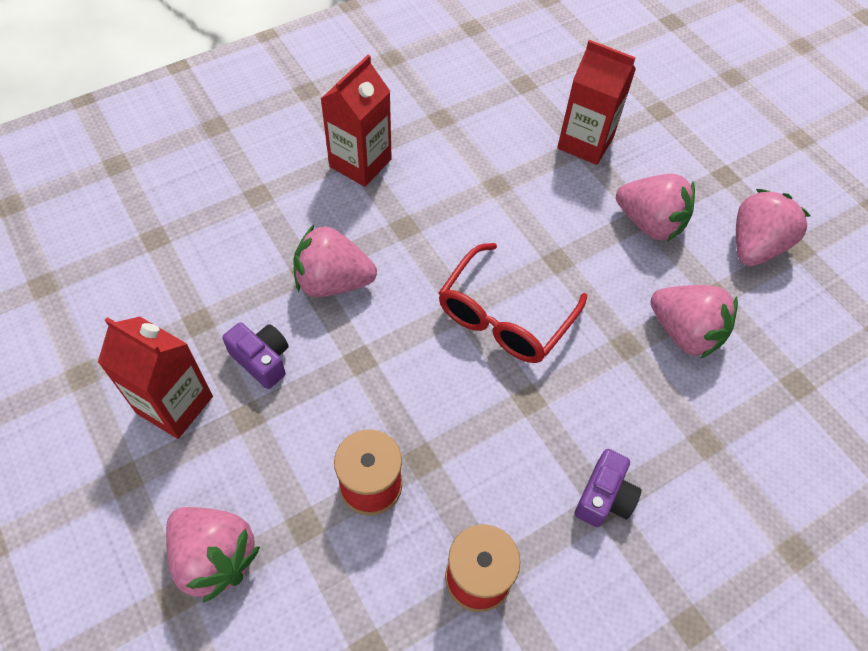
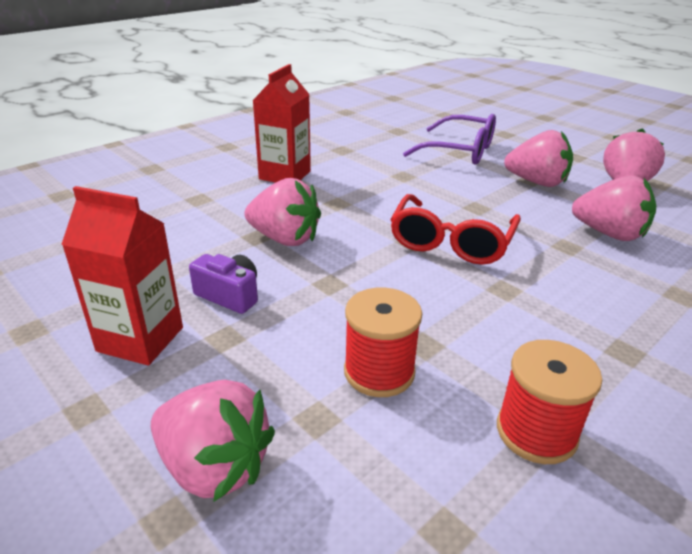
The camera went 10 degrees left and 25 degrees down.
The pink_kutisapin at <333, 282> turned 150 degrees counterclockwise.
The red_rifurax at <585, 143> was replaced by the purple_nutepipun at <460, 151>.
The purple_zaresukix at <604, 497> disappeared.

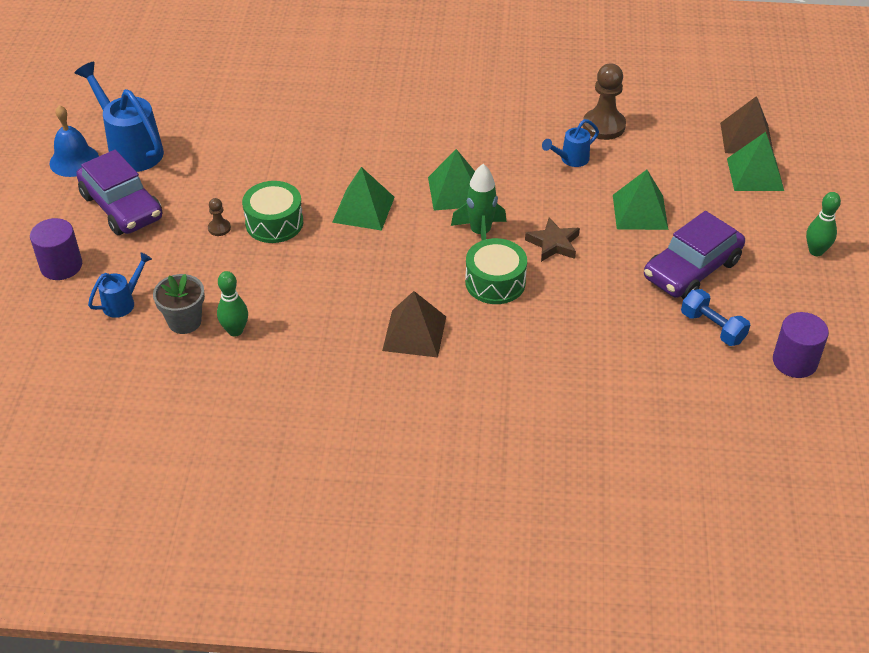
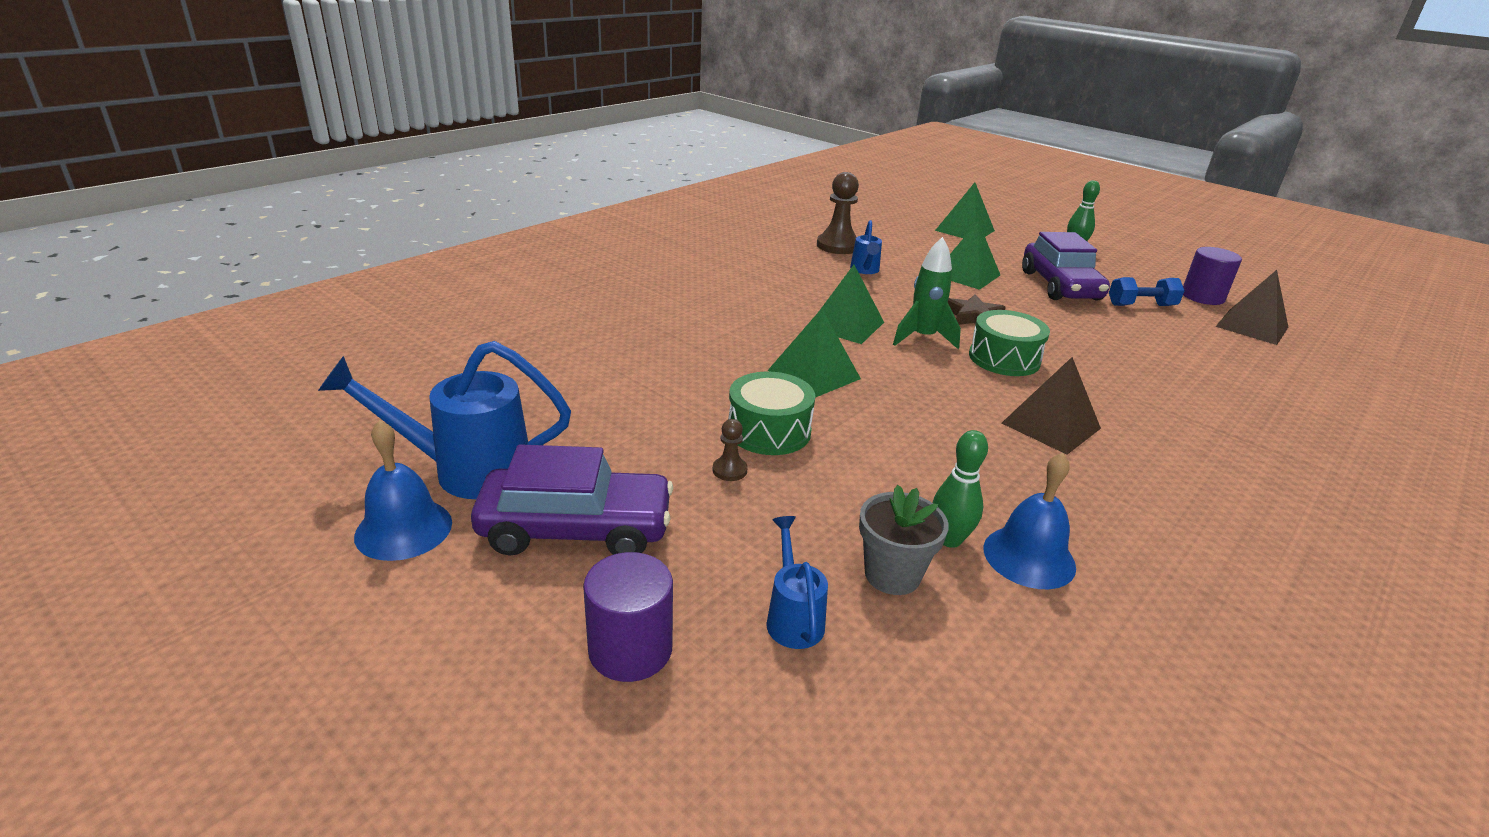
The camera went 55 degrees left and 15 degrees down.
The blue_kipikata at <1029, 557> appeared.
The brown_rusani moved from <746, 138> to <1252, 326>.

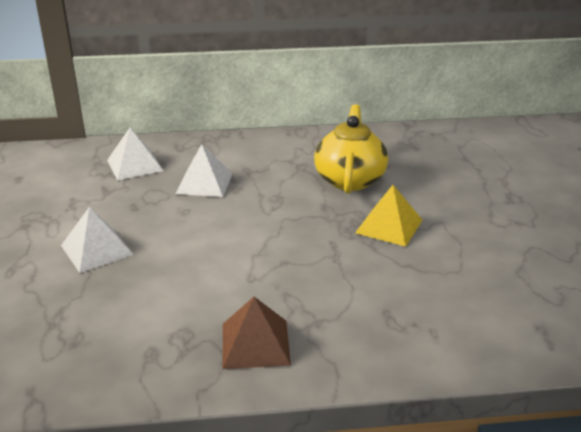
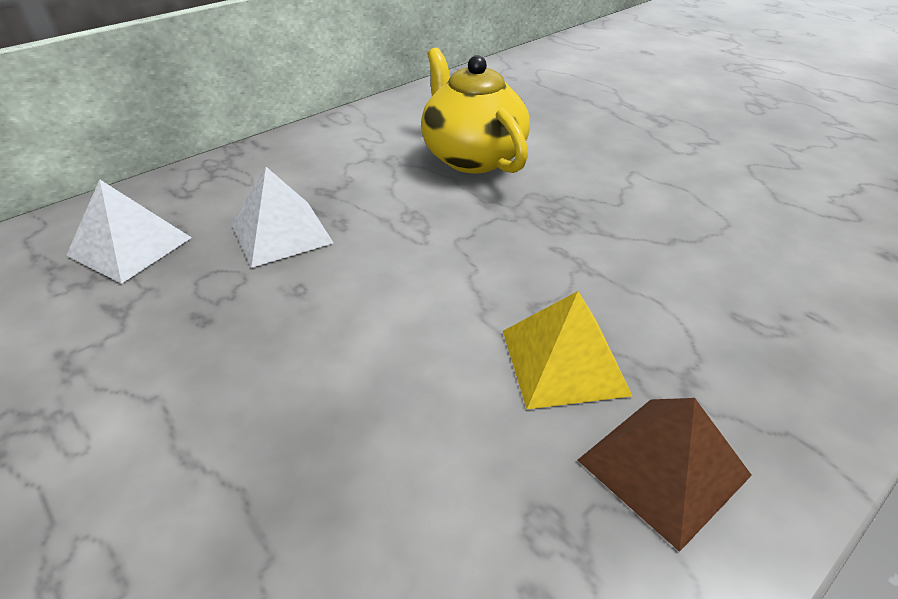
The camera went 35 degrees left and 10 degrees up.
The yellow_rusani moved from <389, 226> to <563, 361>.
The white_rusani at <97, 250> disappeared.

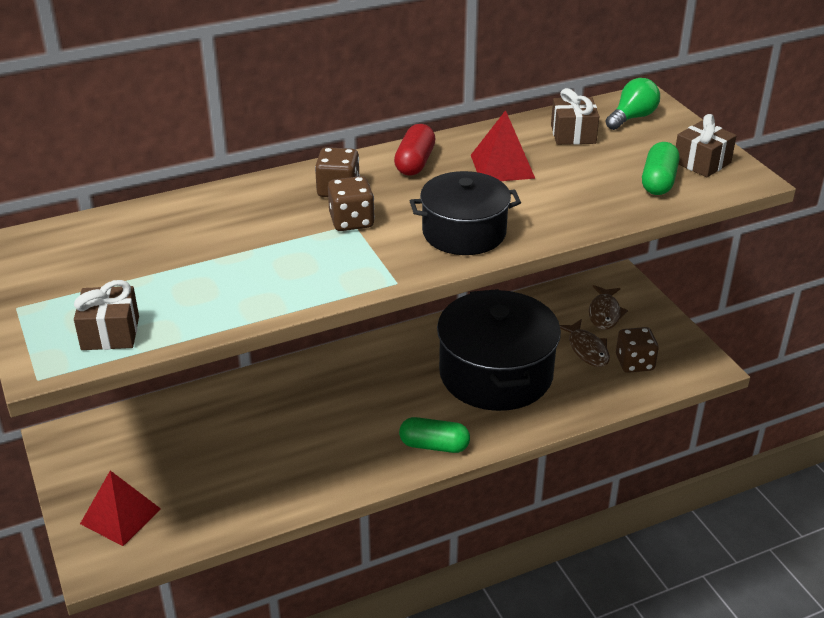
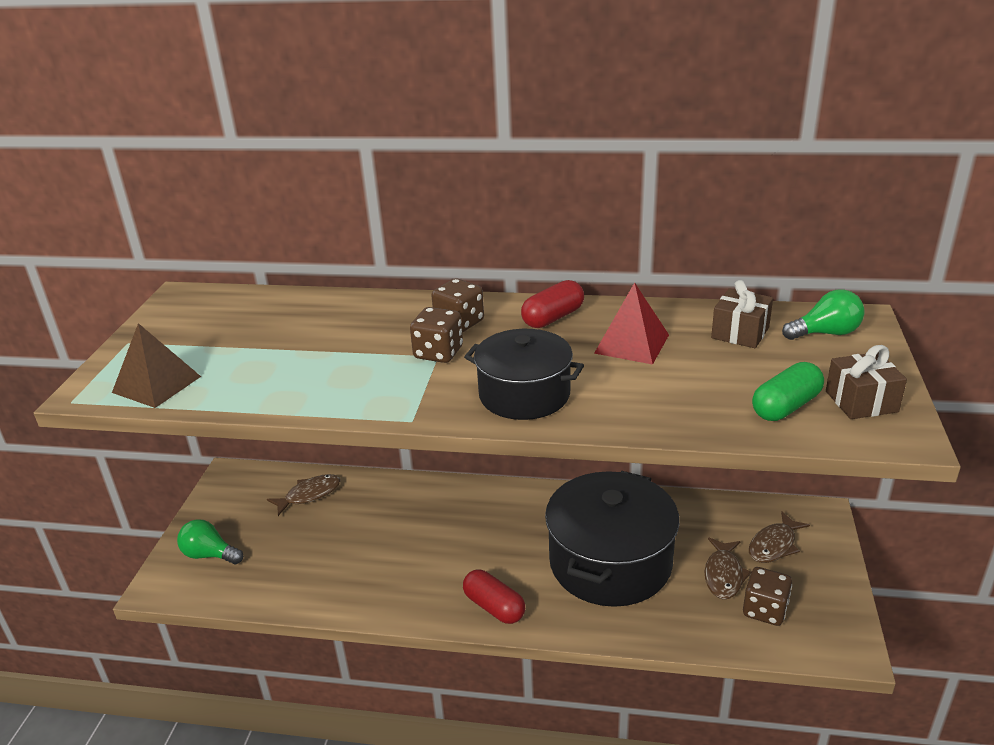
The camera went 35 degrees right and 5 degrees down.
The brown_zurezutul at <110, 333> was replaced by the brown_rusani at <157, 384>.
The red_rusani at <120, 516> was replaced by the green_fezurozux at <209, 555>.
The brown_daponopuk at <309, 495> appeared.
The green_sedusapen at <434, 445> became the red_sedusapen at <494, 607>.

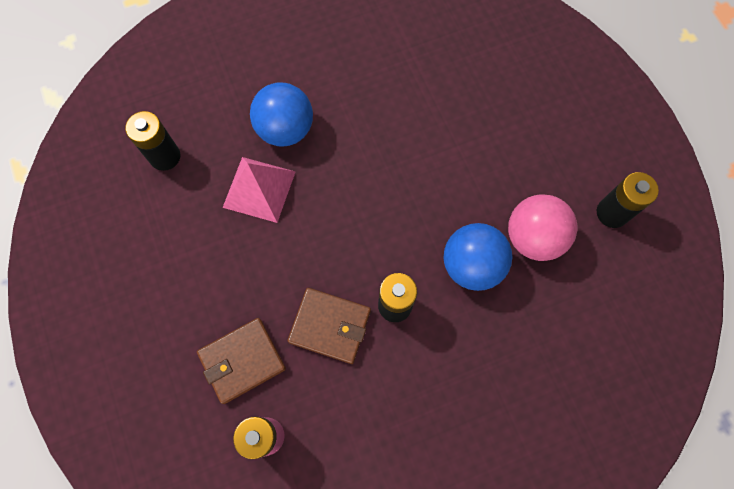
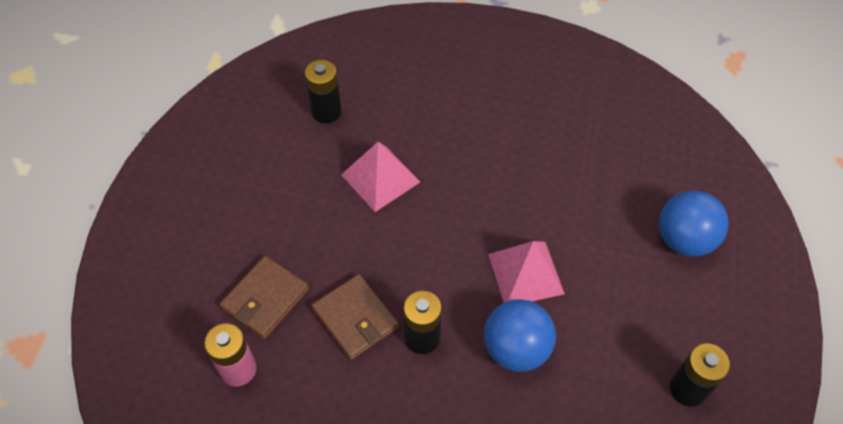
The camera went 35 degrees right and 15 degrees down.
The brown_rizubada at <242, 360> turned 60 degrees counterclockwise.
The pink_rusani at <525, 273> appeared.
The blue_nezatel moved from <285, 129> to <684, 240>.
The pink_nezatel at <533, 237> disappeared.

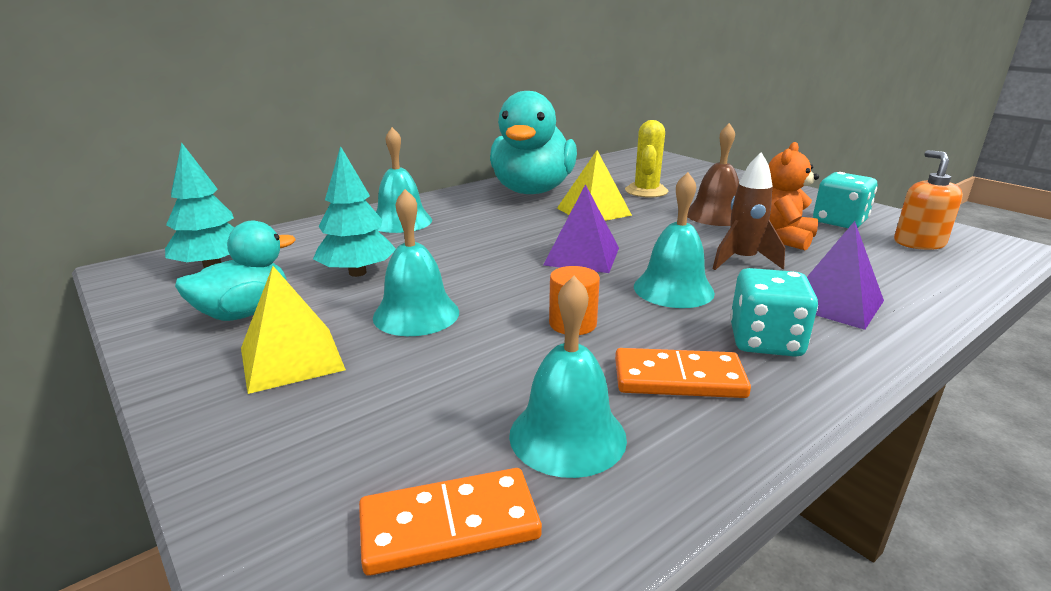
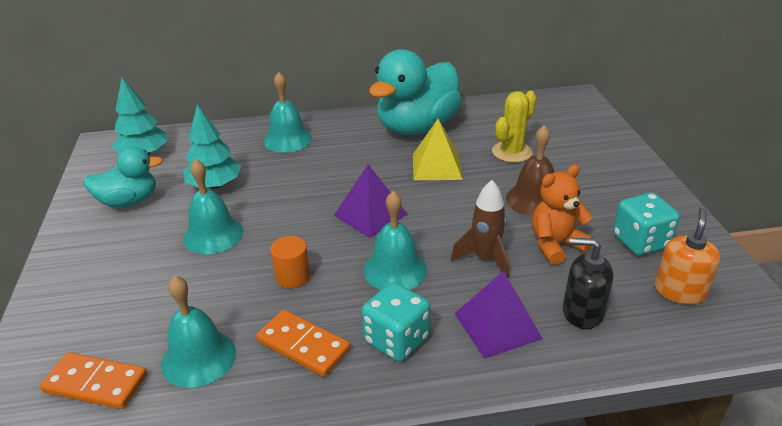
The camera went 30 degrees right and 10 degrees up.
The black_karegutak at <582, 312> appeared.
The yellow_rusani at <292, 358> disappeared.

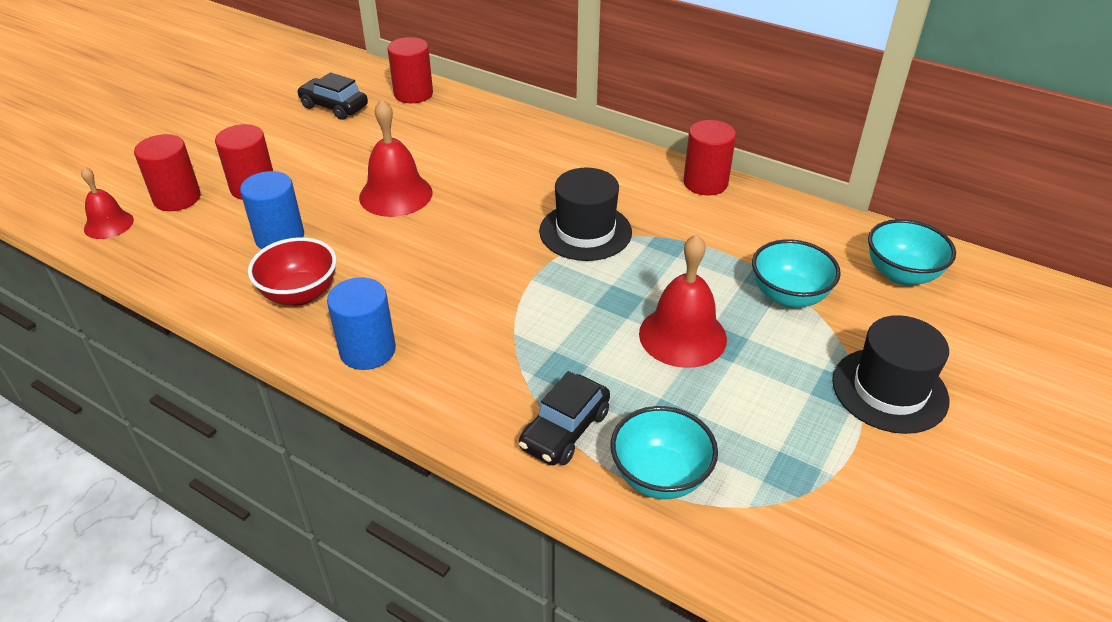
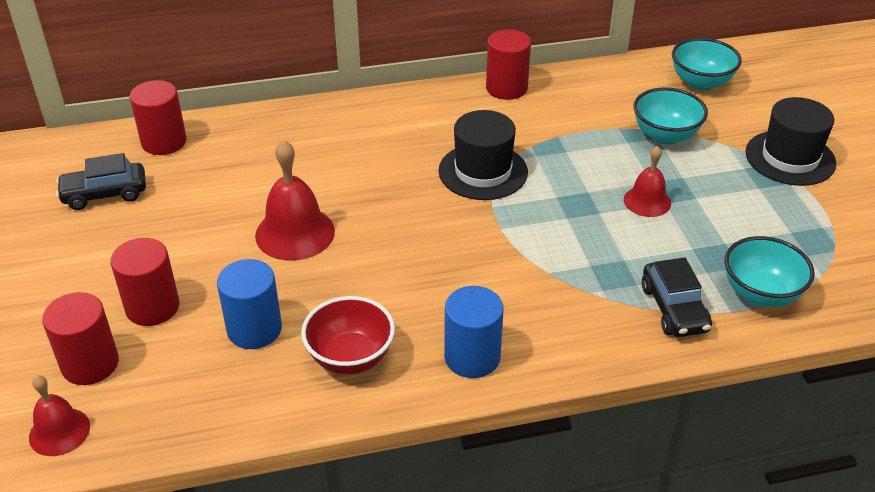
The camera went 45 degrees left and 0 degrees up.
The red_kipikata at <682, 336> changed to 0.62 times the size.

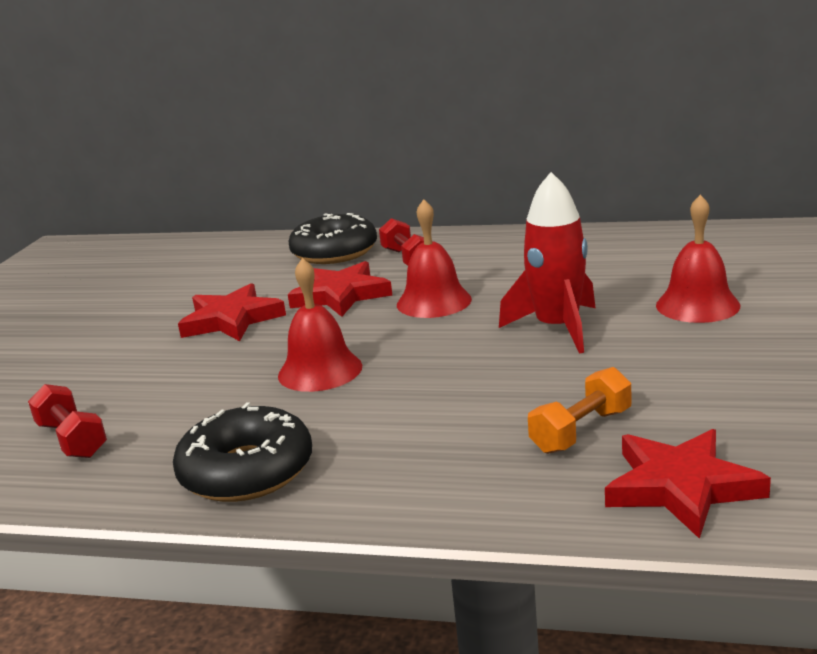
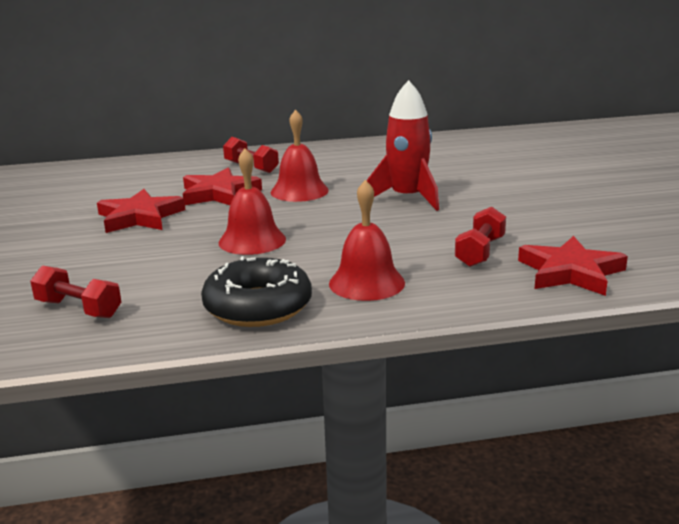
The camera went 25 degrees left and 0 degrees up.
The red_kipikata moved from <697, 305> to <366, 283>.
The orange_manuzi at <581, 431> became the red_manuzi at <480, 252>.
The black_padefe at <334, 252> disappeared.

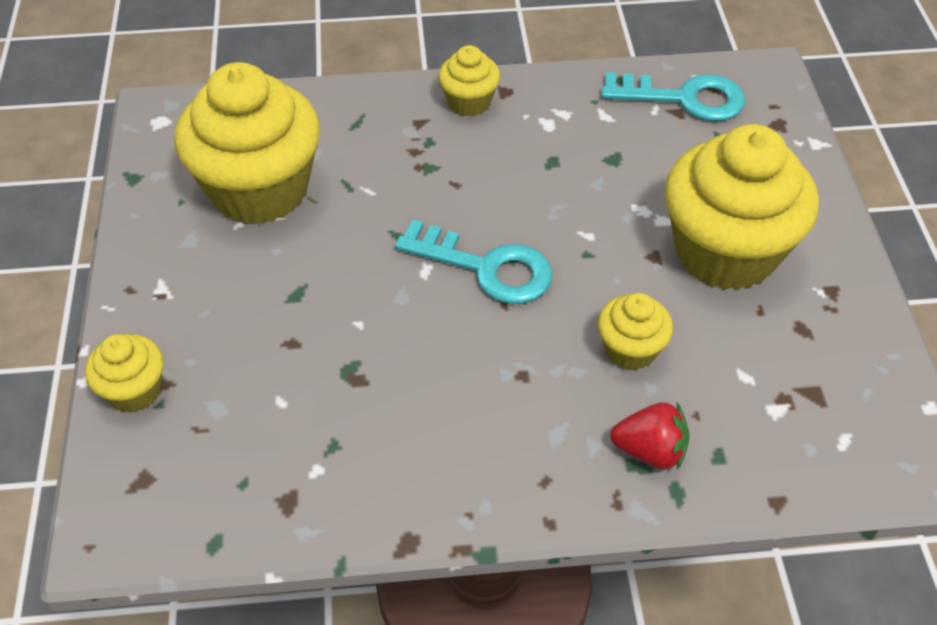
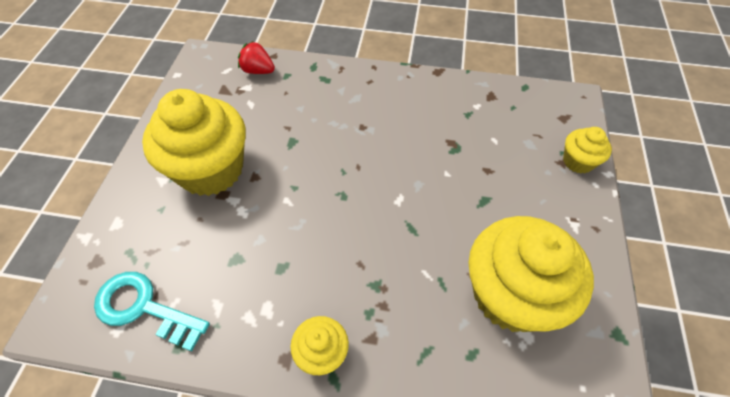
The camera went 165 degrees left and 5 degrees up.
The red_kutisapin moved from <650, 451> to <258, 71>.
The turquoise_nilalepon at <486, 267> disappeared.
The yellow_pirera at <630, 349> disappeared.

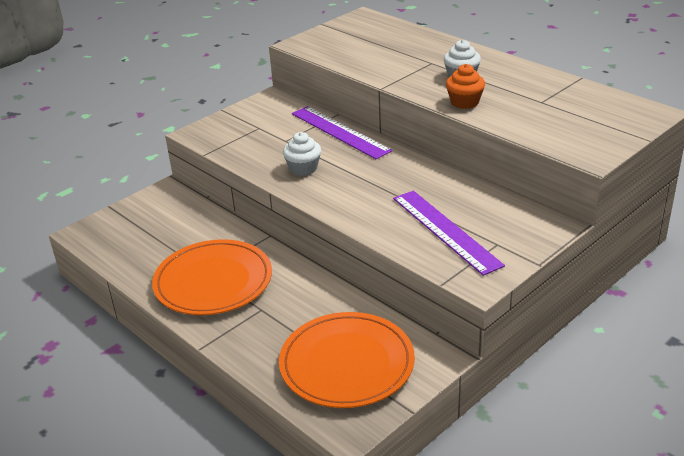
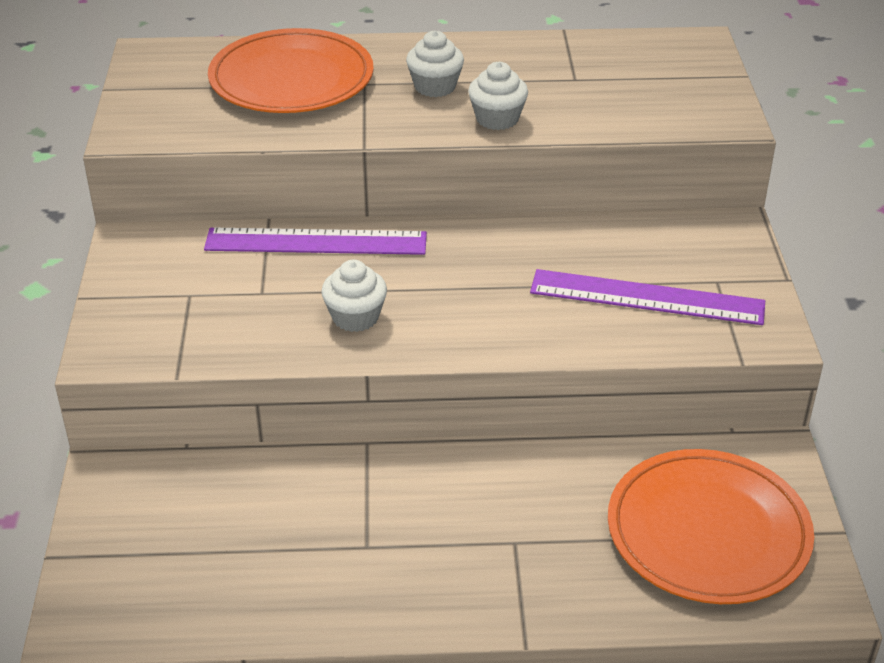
The camera went 50 degrees left and 5 degrees up.
The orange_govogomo moved from <213, 281> to <291, 79>.
The orange_pirera at <464, 102> became the white_pirera at <497, 119>.

